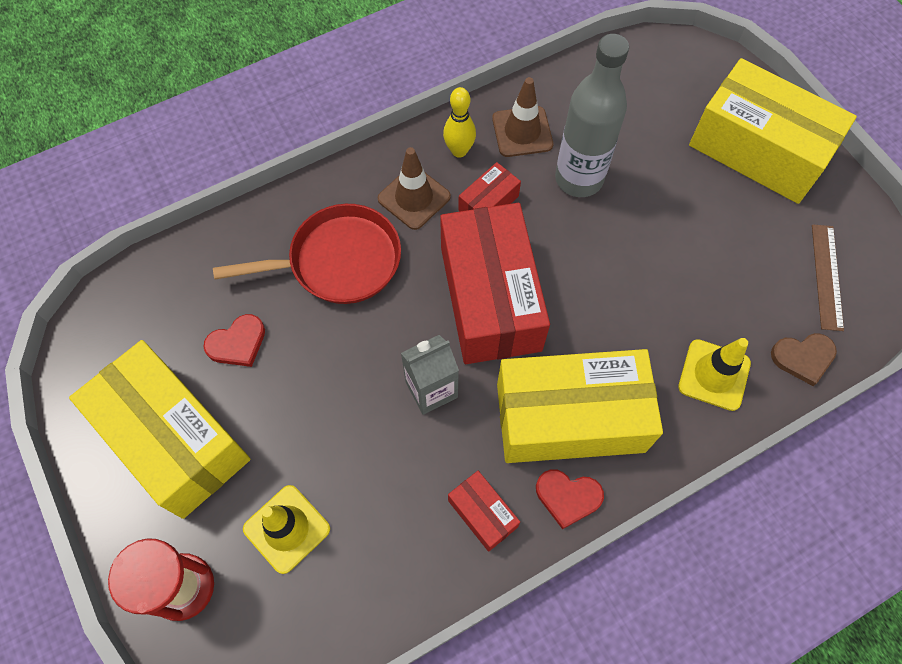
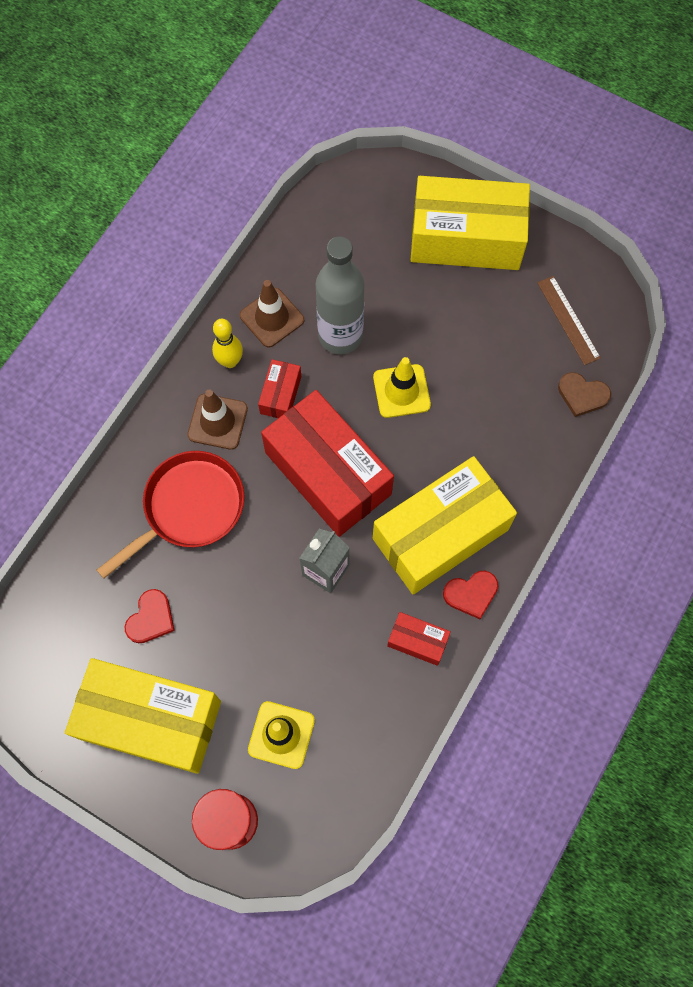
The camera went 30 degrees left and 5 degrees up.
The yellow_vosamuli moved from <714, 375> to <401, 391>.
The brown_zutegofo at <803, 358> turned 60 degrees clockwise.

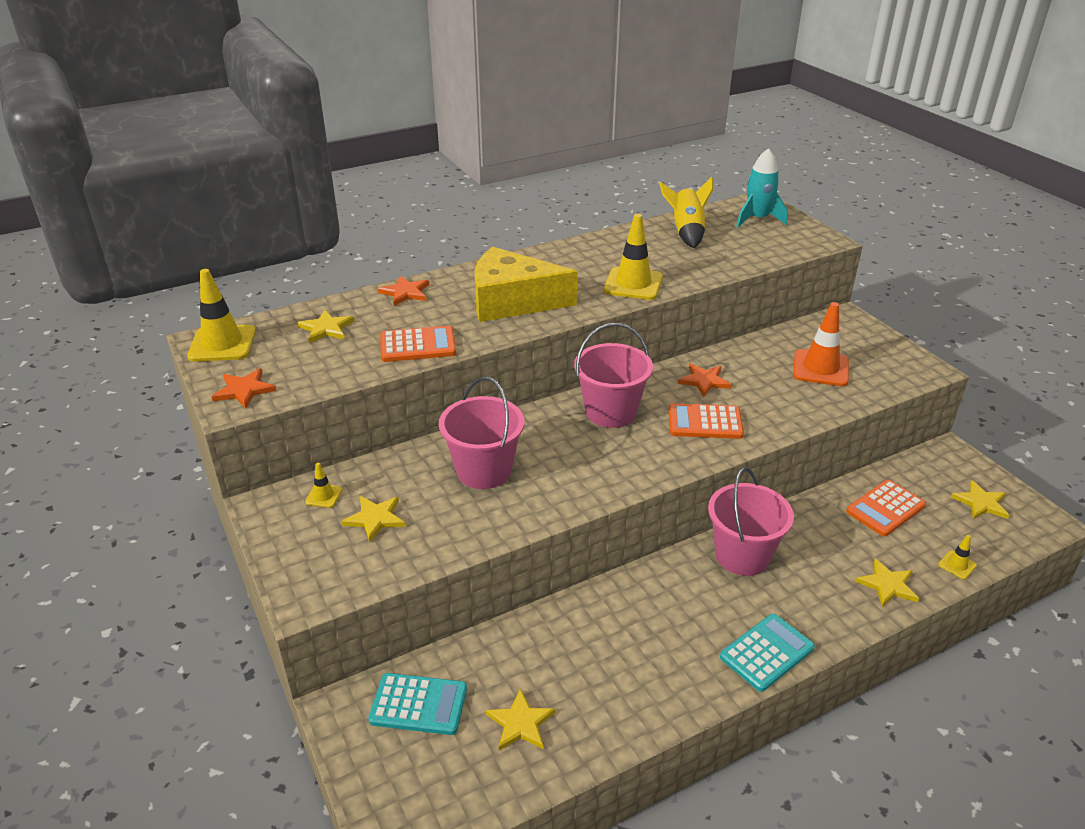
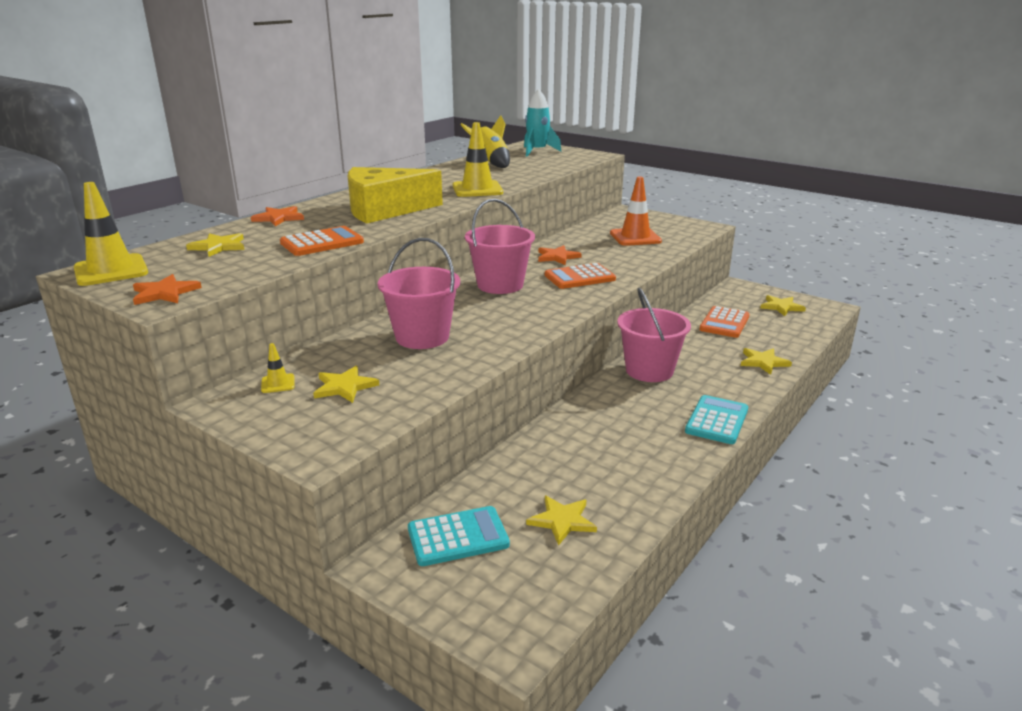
The camera went 25 degrees left and 10 degrees down.
The yellow_vosamuli at <957, 565> disappeared.

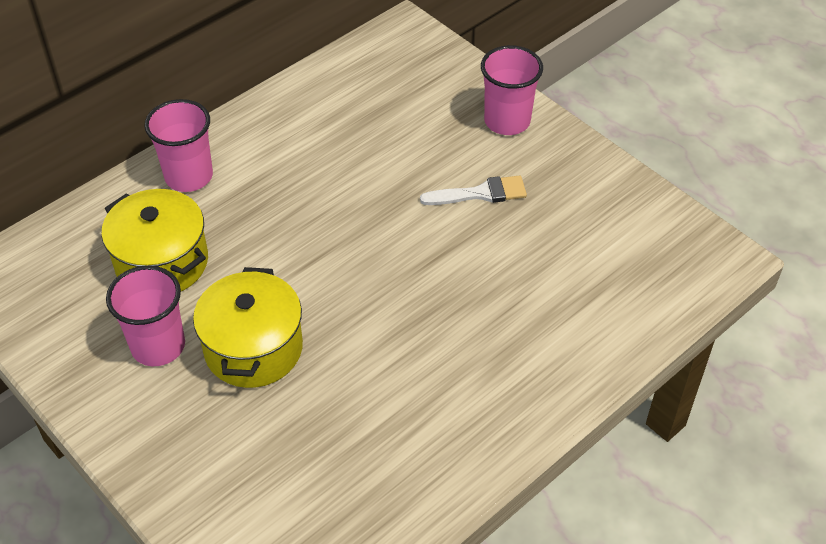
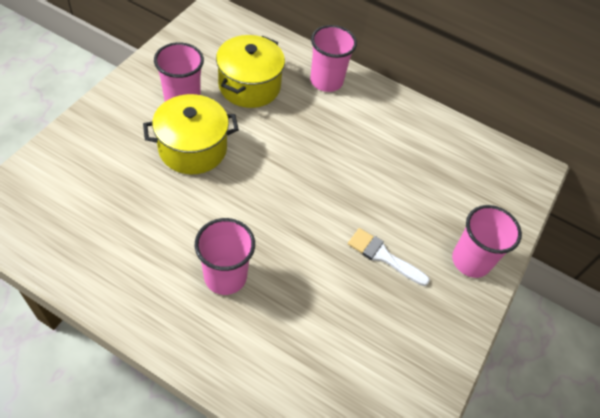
The camera went 65 degrees right and 5 degrees up.
The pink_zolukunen at <225, 276> appeared.
The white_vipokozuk at <480, 193> turned 150 degrees clockwise.

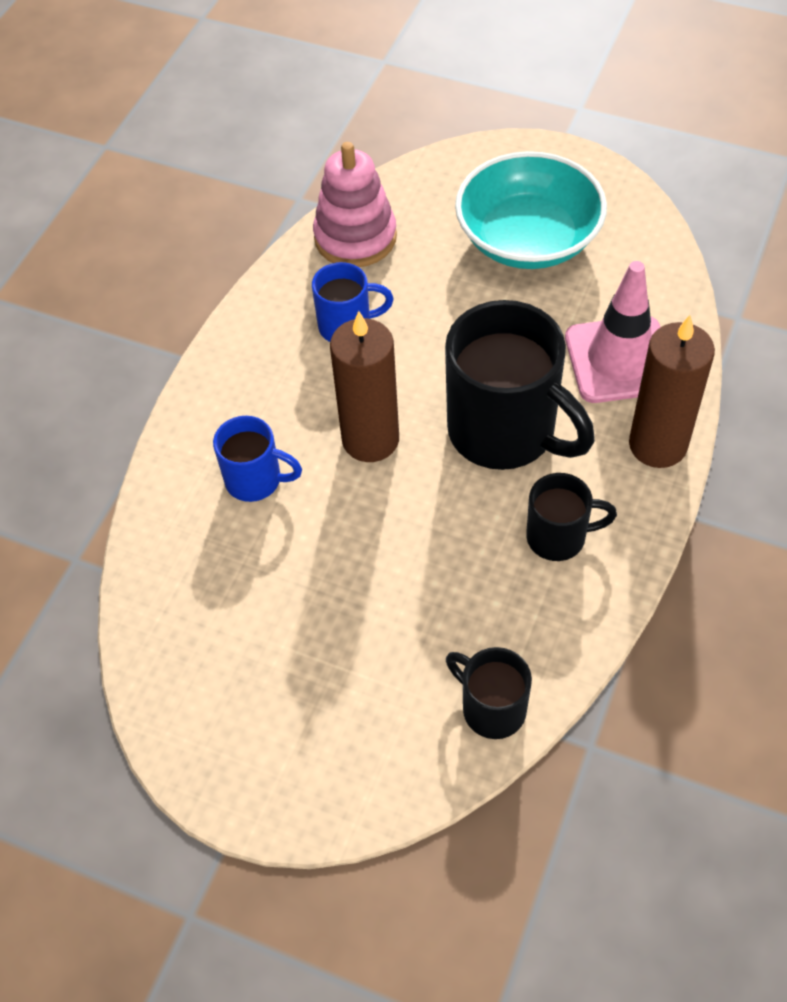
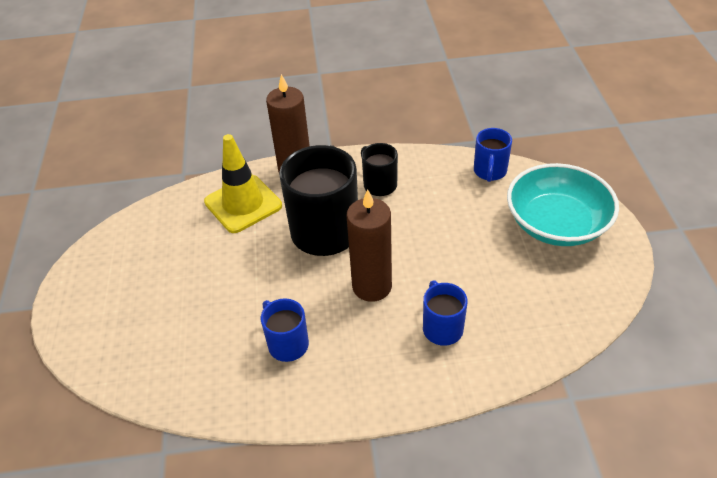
The camera went 120 degrees left and 10 degrees down.
The pink_vosamuli at <619, 360> became the yellow_vosamuli at <243, 204>.
The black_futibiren at <491, 708> became the blue_futibiren at <489, 172>.
The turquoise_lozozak moved from <528, 239> to <556, 224>.
The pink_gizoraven at <355, 238> disappeared.

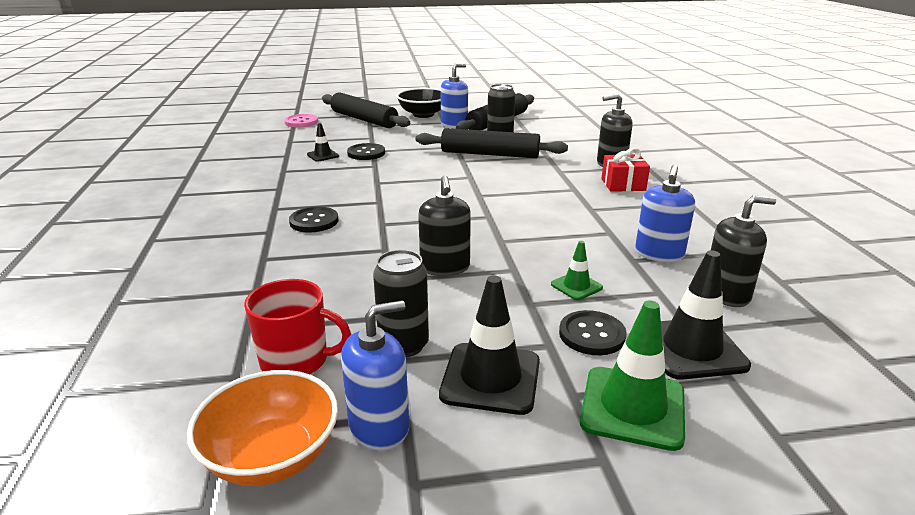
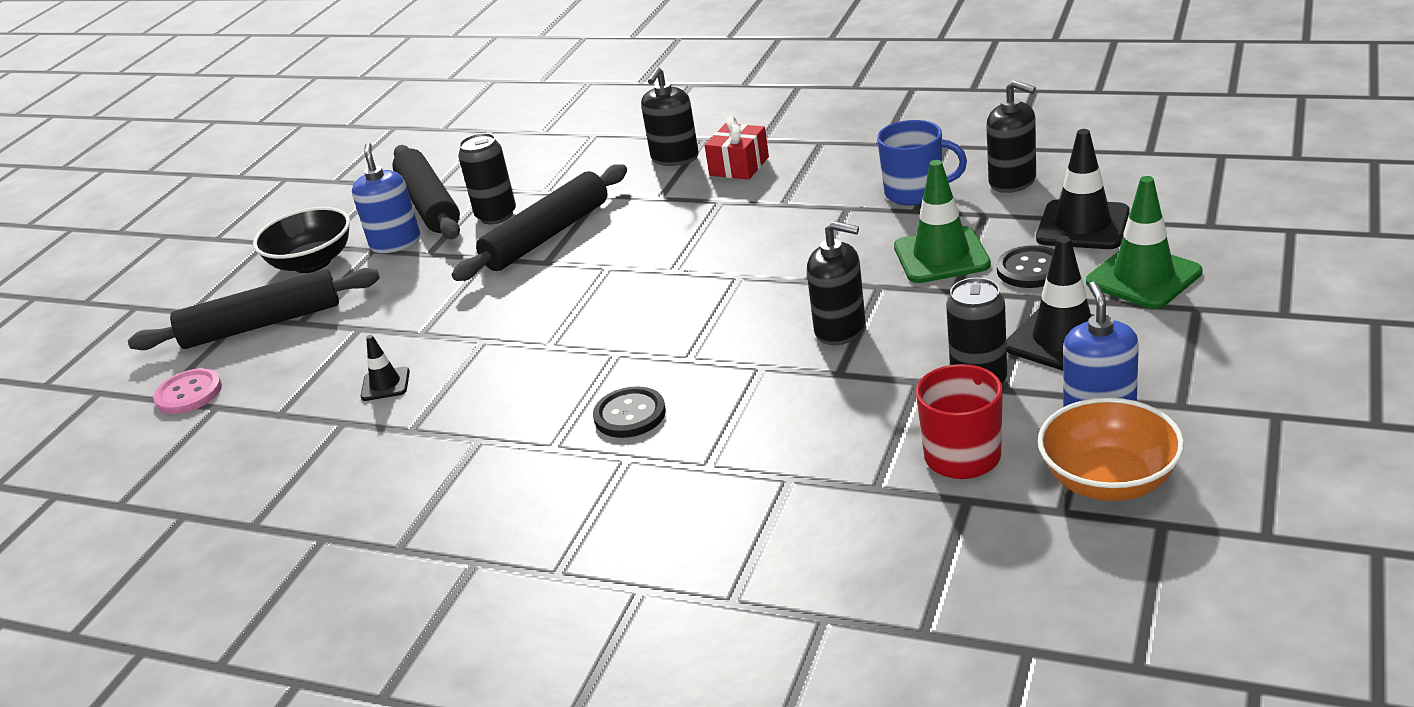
The camera went 55 degrees left and 5 degrees up.
The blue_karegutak at <659, 254> was replaced by the blue_futibiren at <915, 192>.
The green_vosamuli at <576, 286> changed to 1.86 times the size.
The black_karegutak at <726, 294> turned 105 degrees clockwise.
The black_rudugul at <366, 153> disappeared.

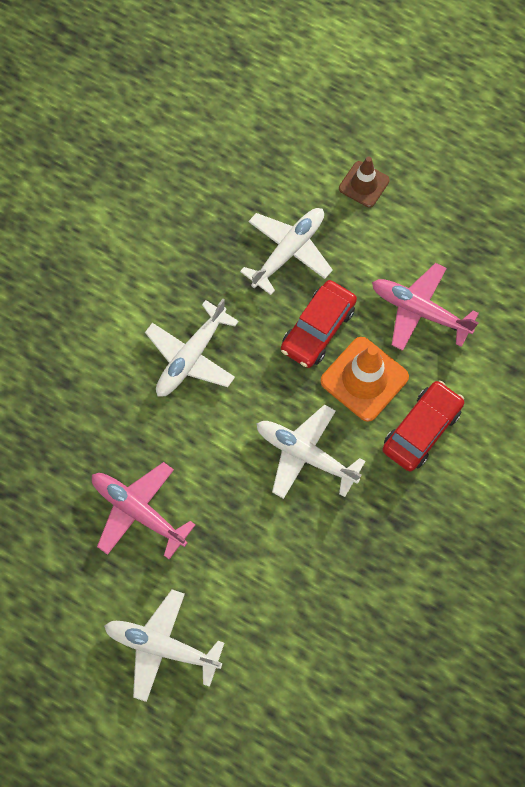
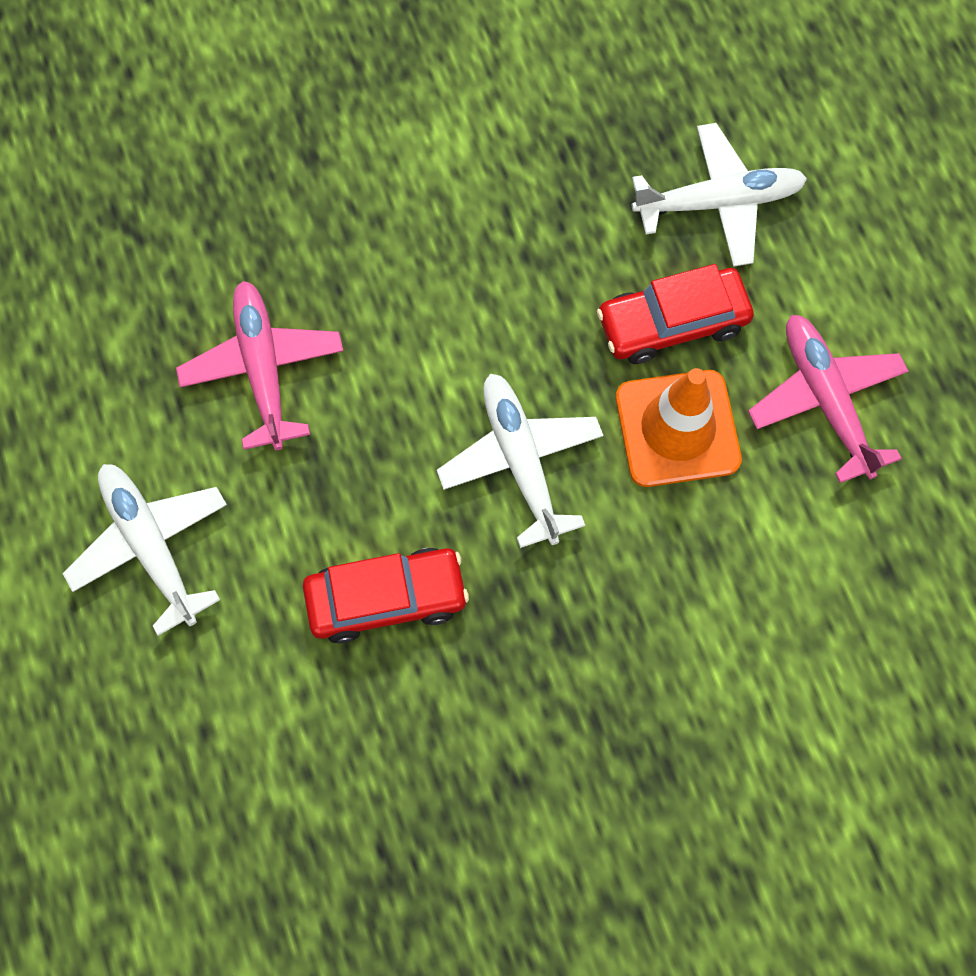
The camera went 40 degrees right and 0 degrees up.
The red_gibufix moved from <421, 429> to <386, 599>.
The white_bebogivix at <191, 356> disappeared.
The brown_vosamuli at <364, 184> disappeared.

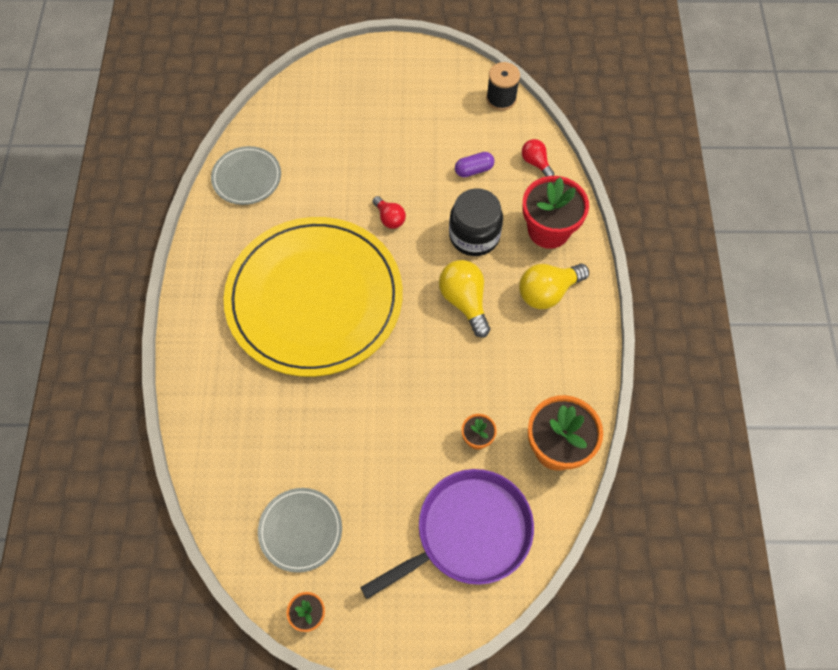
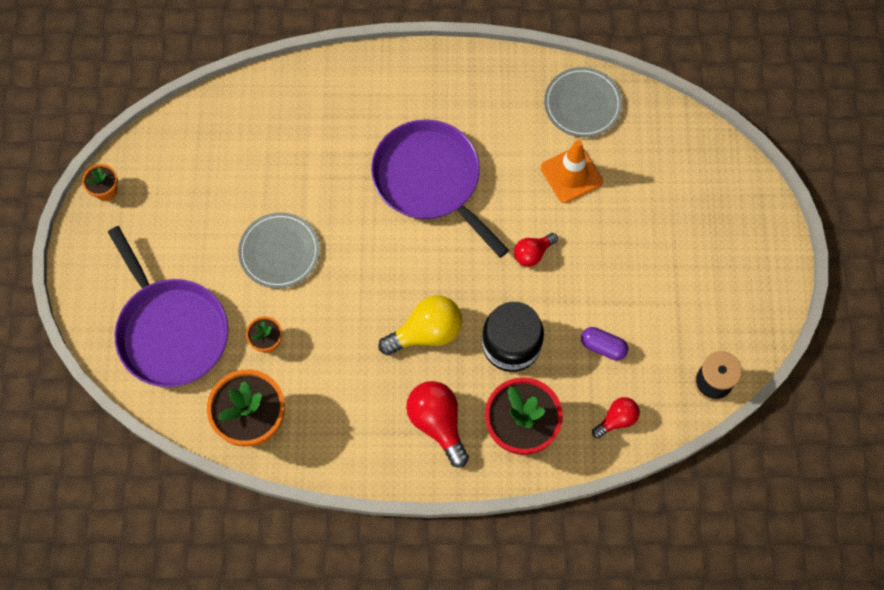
The camera went 90 degrees right and 5 degrees up.
The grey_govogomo moved from <300, 530> to <279, 252>.
The yellow_govogomo at <314, 298> was replaced by the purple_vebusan at <430, 180>.
The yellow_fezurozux at <547, 292> became the red_fezurozux at <438, 423>.
The orange_vosamuli at <571, 175> appeared.
The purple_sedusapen at <474, 170> turned 45 degrees counterclockwise.

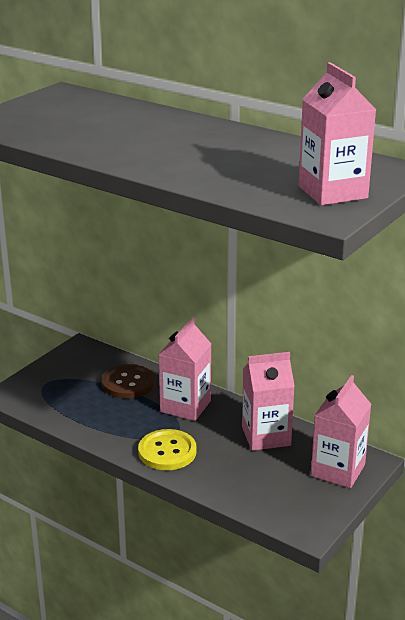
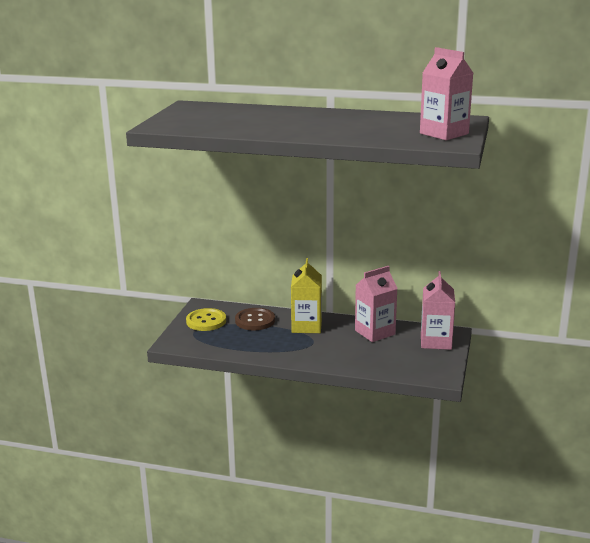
The camera went 20 degrees left and 5 degrees down.
The yellow_rudugul moved from <167, 452> to <206, 321>.
The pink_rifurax at <185, 406> became the yellow_rifurax at <306, 326>.

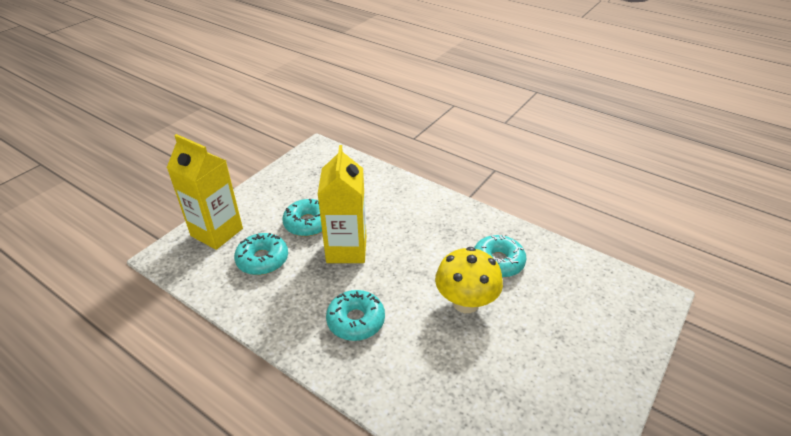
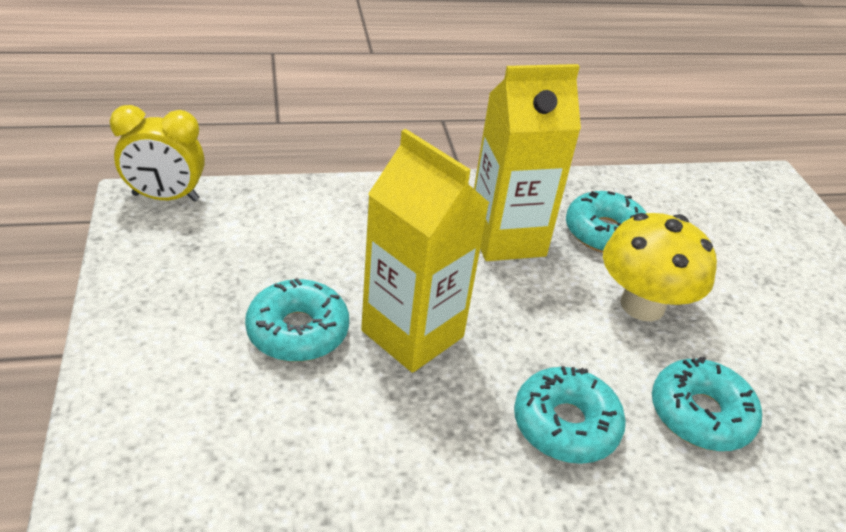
The camera went 50 degrees left and 0 degrees up.
The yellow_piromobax at <165, 197> appeared.
The yellow_rifurax moved from <217, 232> to <506, 238>.
The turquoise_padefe moved from <262, 260> to <700, 414>.

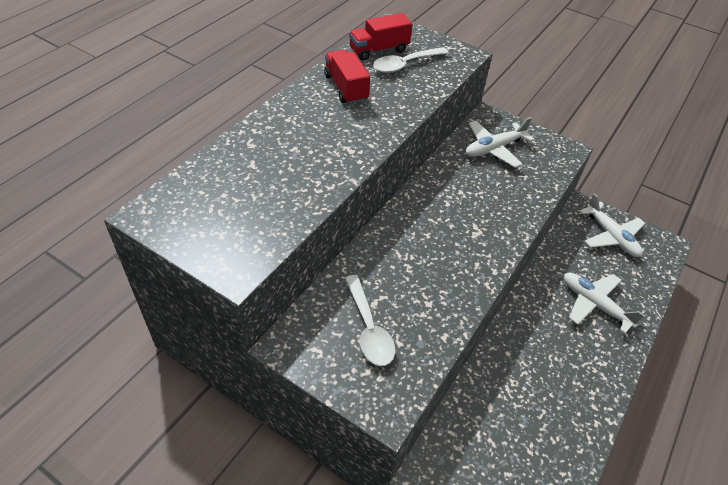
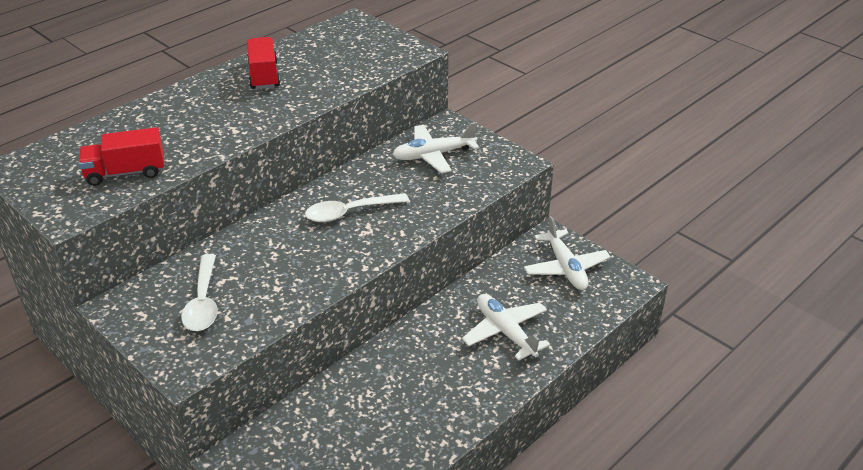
The camera went 15 degrees right and 10 degrees down.
The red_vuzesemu moved from <378, 50> to <126, 173>.
The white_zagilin moved from <405, 65> to <349, 212>.

